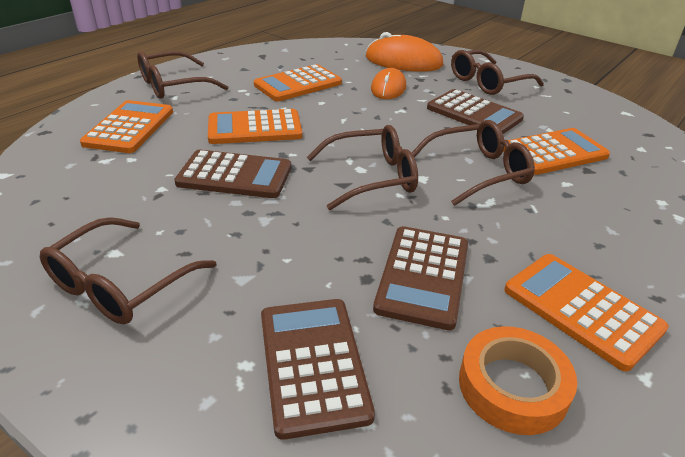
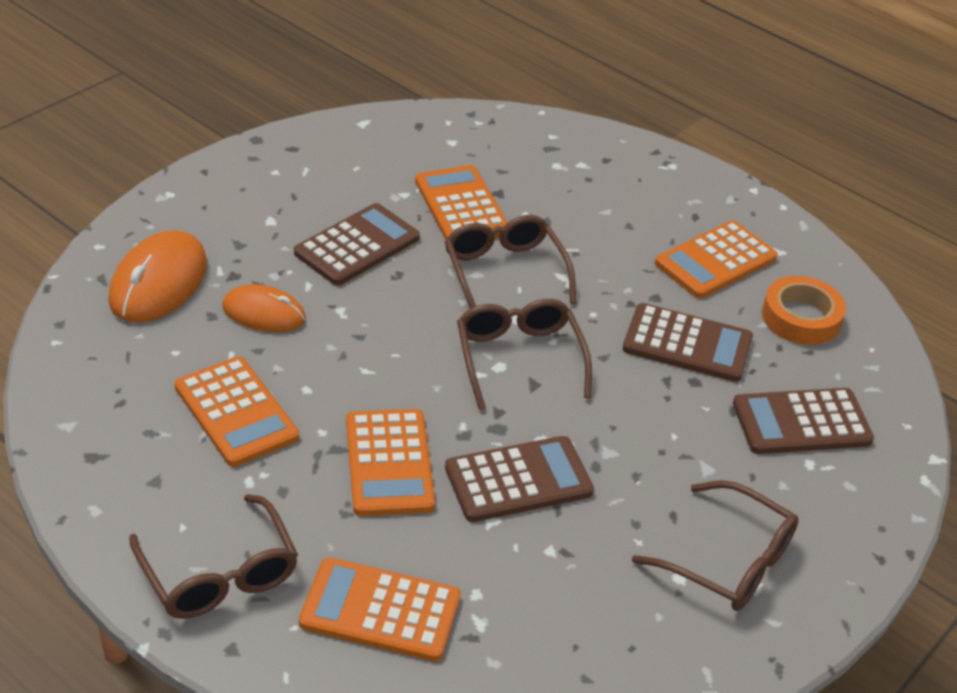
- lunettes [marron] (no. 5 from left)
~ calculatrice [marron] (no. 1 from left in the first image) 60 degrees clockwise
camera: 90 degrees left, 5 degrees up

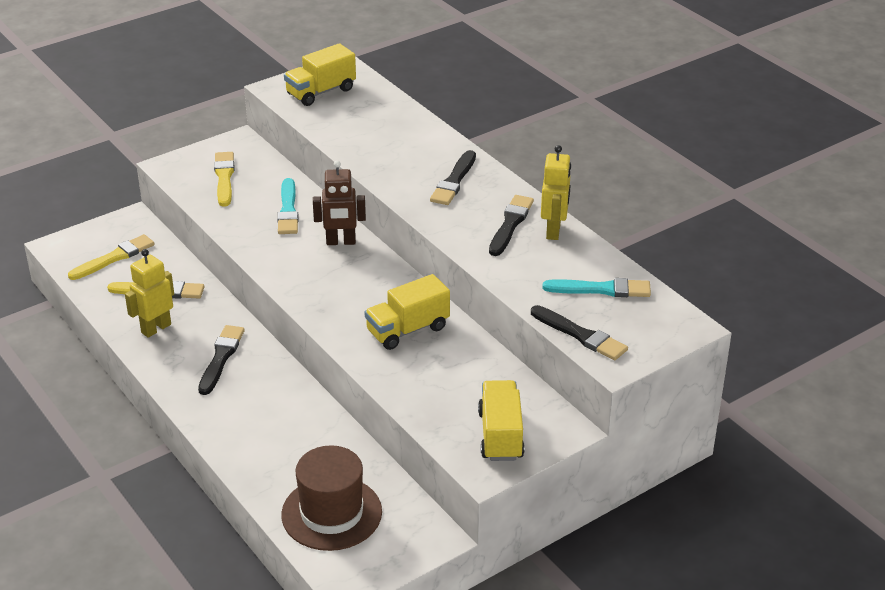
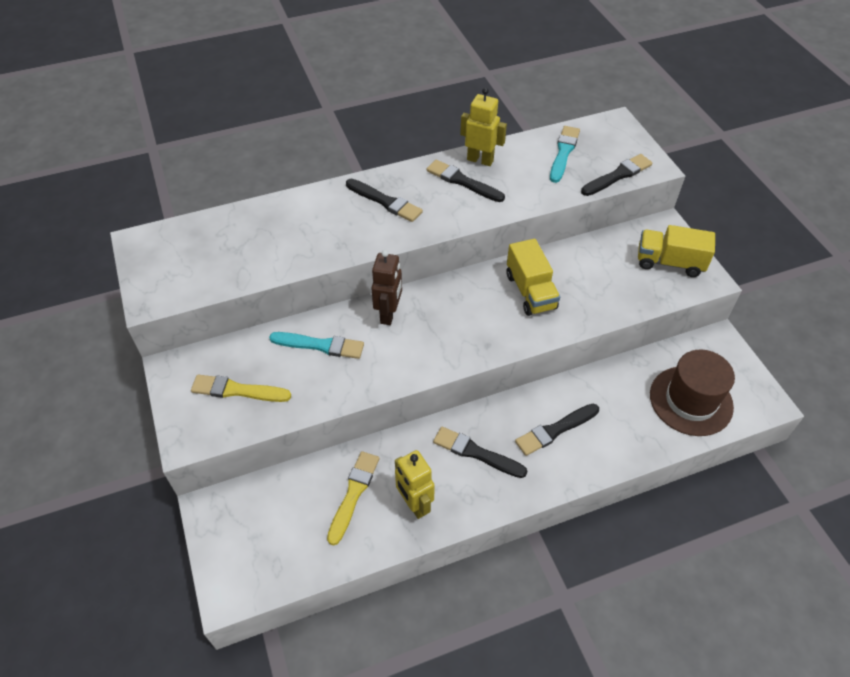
- camion [jaune] (no. 1 from left)
- pinceau [jaune] (no. 1 from left)
+ pinceau [noir] (no. 4 from left)
camera: 75 degrees left, 15 degrees up

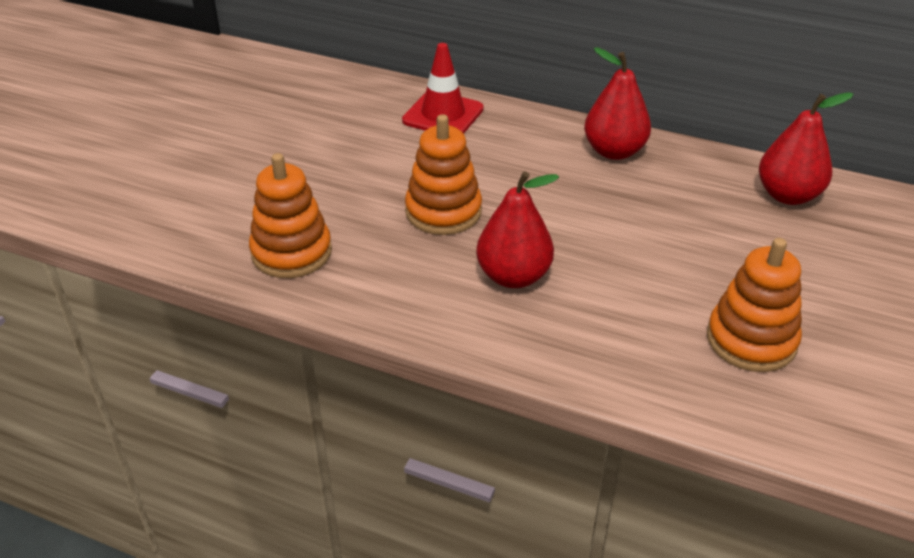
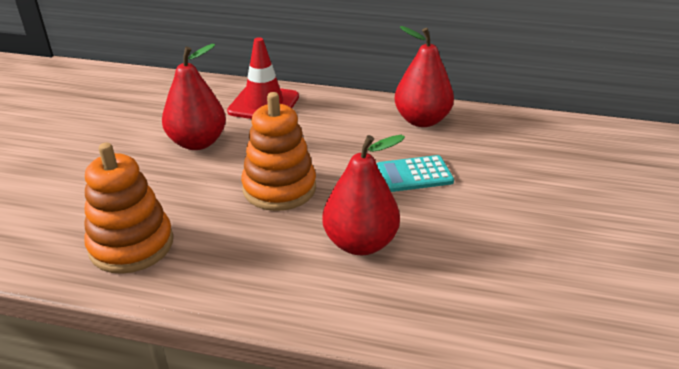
~ poire [rouge] (no. 3 from left in the first image) to poire [rouge] (no. 1 from left)
- jouet à empiler [orange] (no. 3 from left)
+ calculatrice [turquoise]
camera: 10 degrees left, 5 degrees down

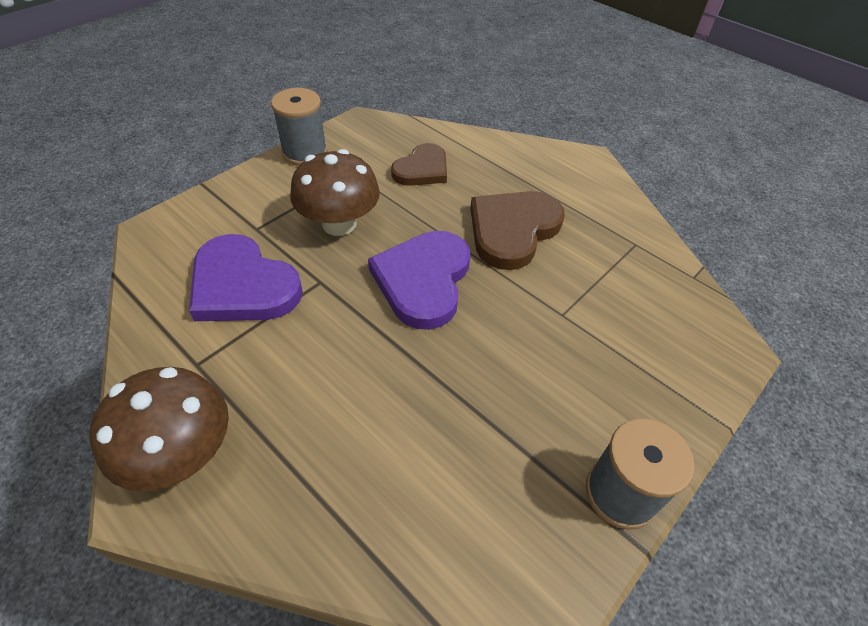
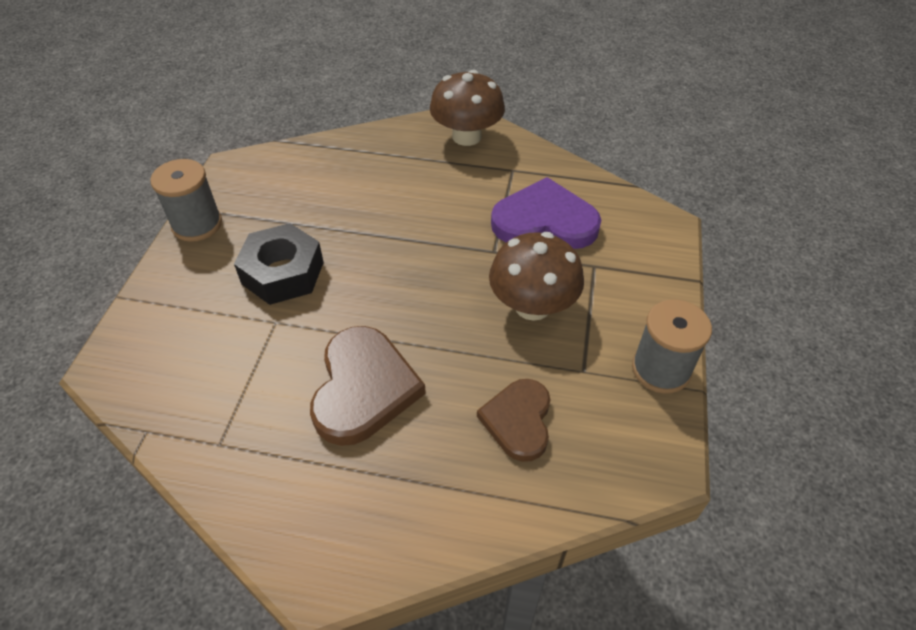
- cœur [violet] (no. 2 from left)
+ écrou [noir]
camera: 150 degrees right, 0 degrees up

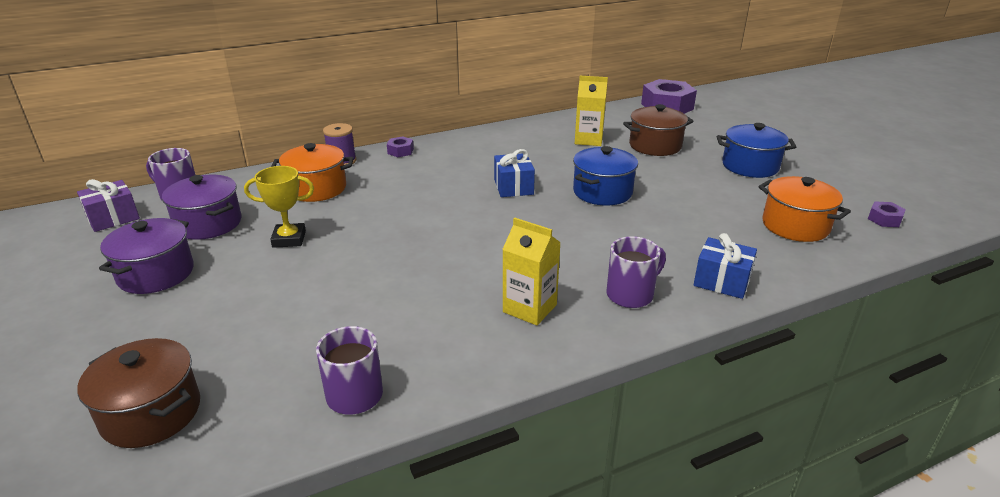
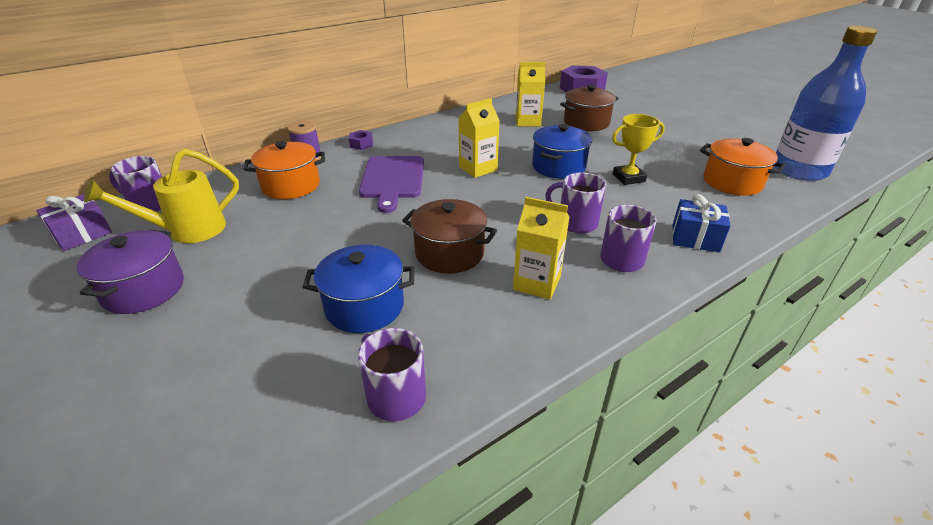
~ marmite [bleu] (no. 2 from left in the first image) to marmite [bleu] (no. 1 from left)
~ cadeau [bleu] (no. 1 from left) to brique de lait [jaune] (no. 1 from left)
~ trophée [jaune]
~ marmite [violet] (no. 2 from left) to arrosoir [jaune]
~ écrou [violet] (no. 3 from left) to bouteille [bleu]
~ marmite [marron] (no. 1 from left)
+ planche à découper [violet]
+ tasse [violet] (no. 3 from left)
camera: 10 degrees left, 5 degrees up

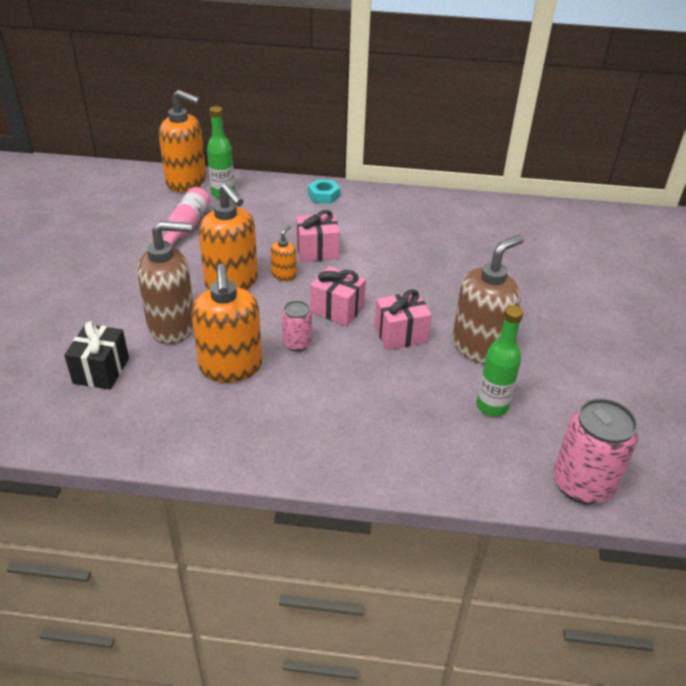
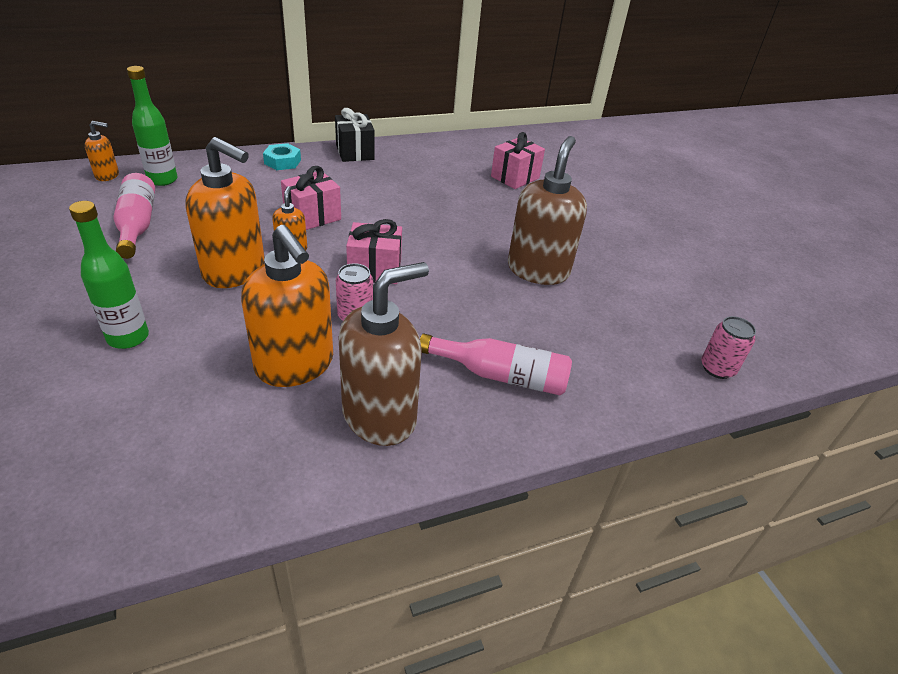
~ distributeur de savon [orange] (no. 1 from left) x0.48
~ distributeur de savon [marron] (no. 1 from left)
~ cadeau [rose] (no. 3 from left)
~ bouteille [vert] (no. 2 from left in the first image) to bouteille [vert] (no. 1 from left)
~ cadeau [noir]
~ canette [rose] (no. 2 from left) x0.56
+ bouteille [rose] (no. 2 from left)
camera: 30 degrees left, 0 degrees up

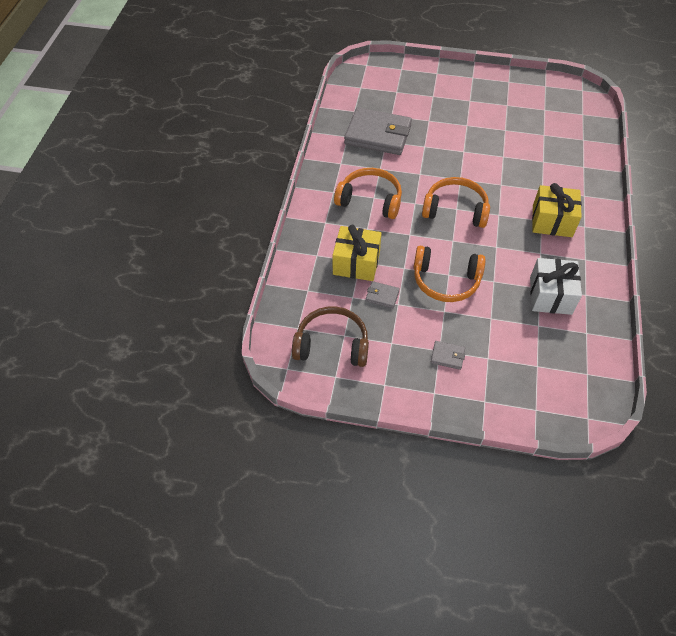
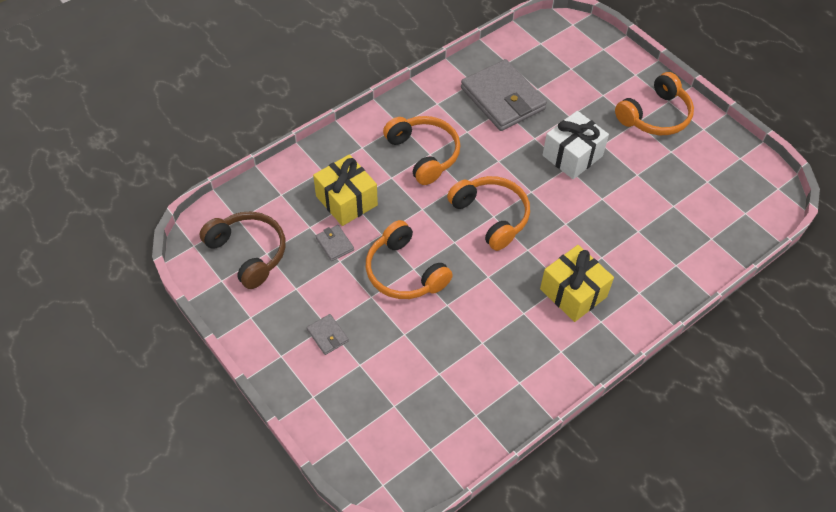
~ cadeau [blanc]
+ casque audio [orange] (no. 4 from left)
camera: 40 degrees right, 0 degrees up

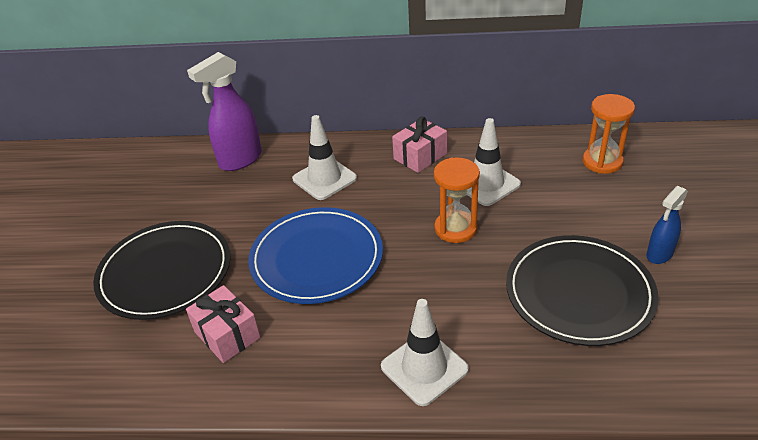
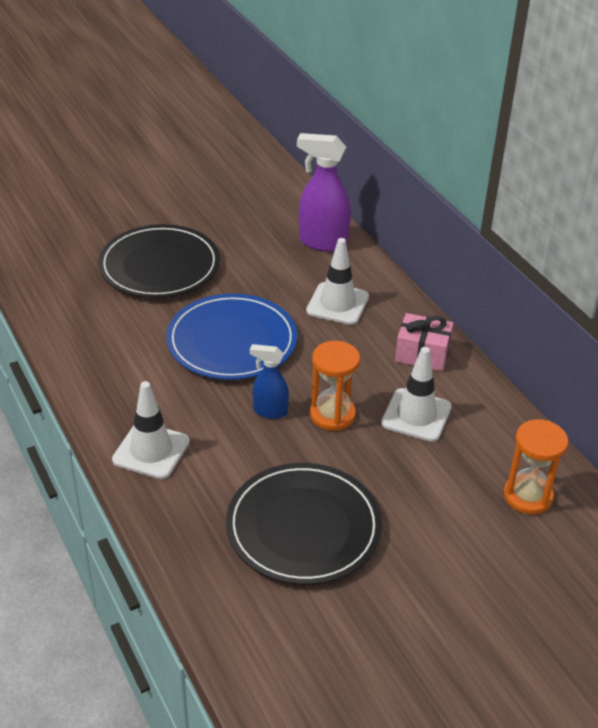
~ vaporisateur [bleu]
- cadeau [rose] (no. 1 from left)
camera: 55 degrees right, 0 degrees up

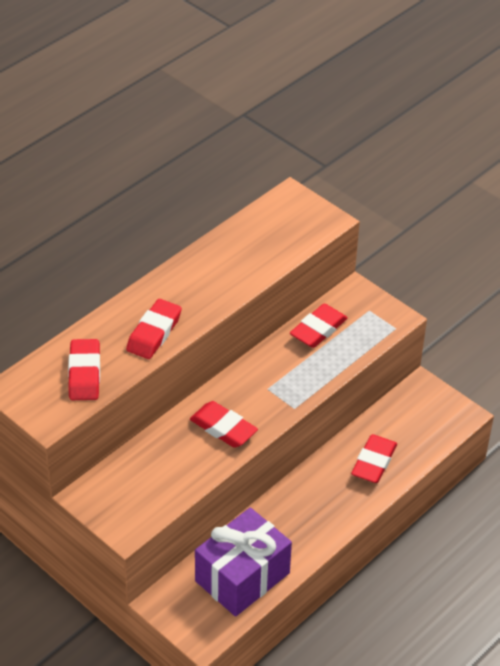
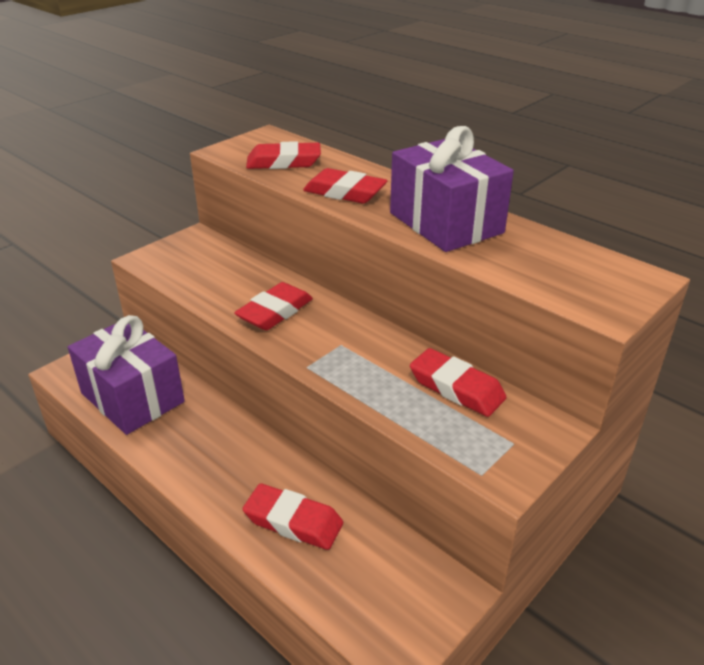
+ cadeau [violet] (no. 2 from left)
camera: 90 degrees right, 10 degrees down

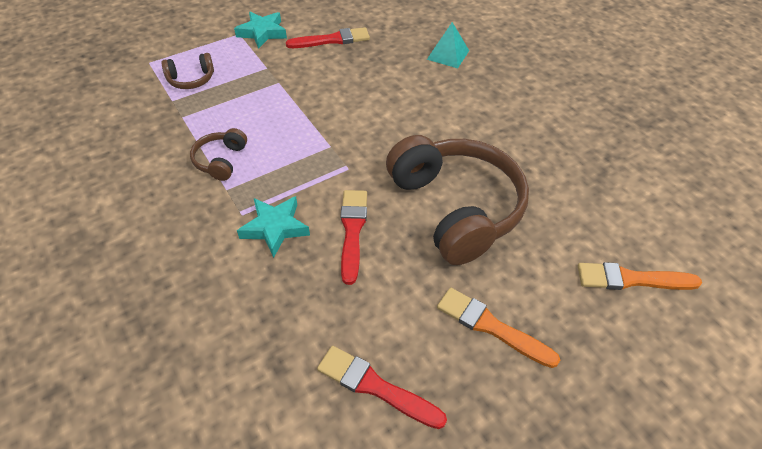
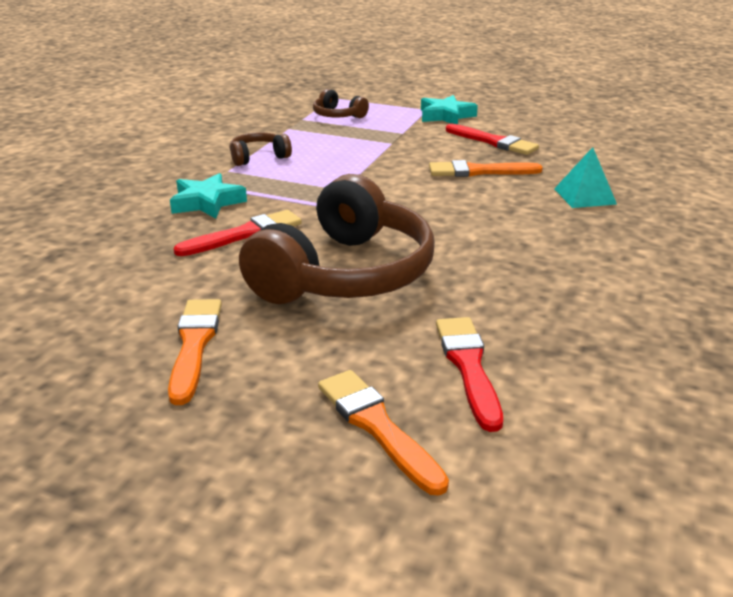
~ pinceau [rouge] (no. 3 from left in the first image) to pinceau [rouge] (no. 2 from left)
+ pinceau [orange] (no. 3 from left)
camera: 55 degrees right, 20 degrees down

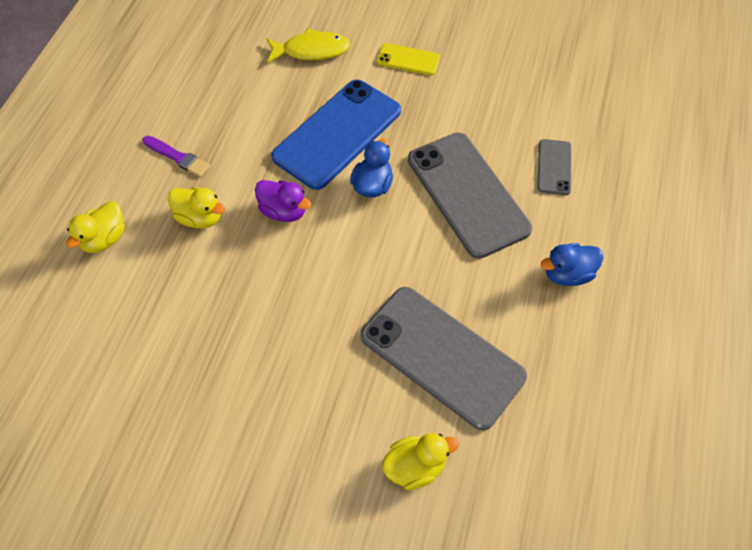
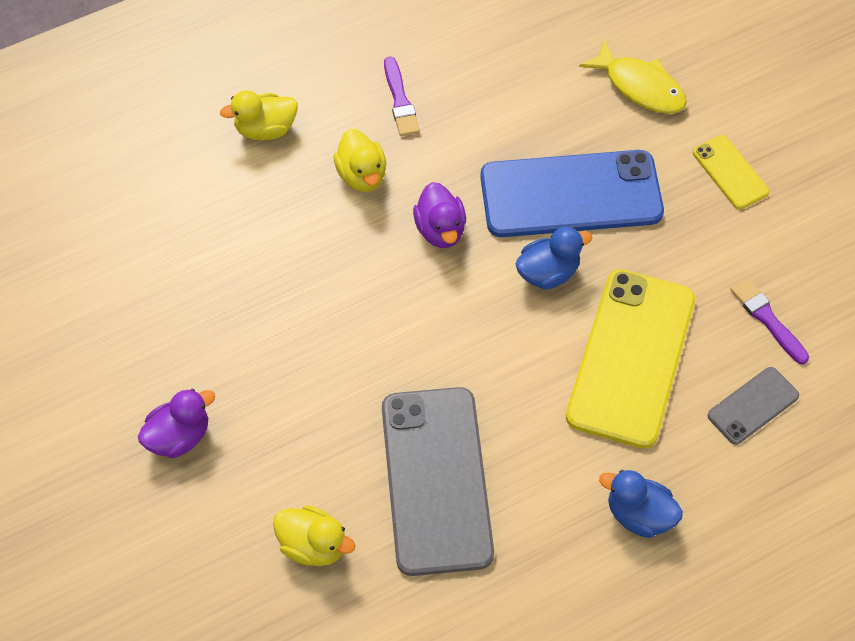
~ téléphone [gris] (no. 2 from left) to téléphone [jaune] (no. 1 from left)
+ pinceau [violet] (no. 2 from left)
+ canard [violet] (no. 1 from left)
camera: 45 degrees right, 0 degrees up

